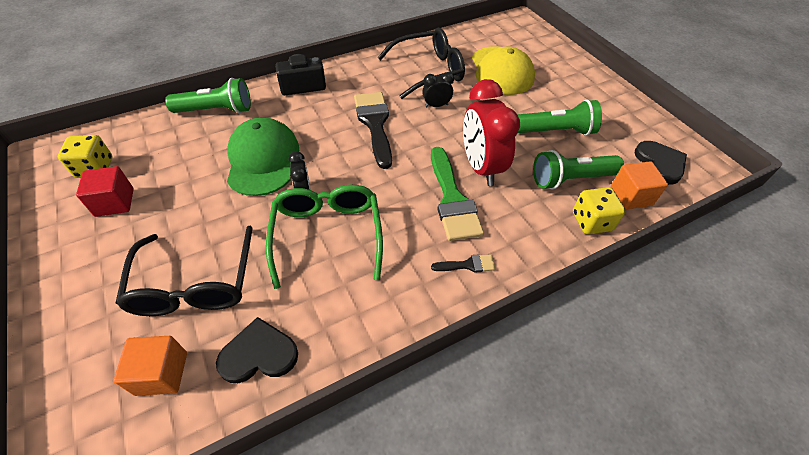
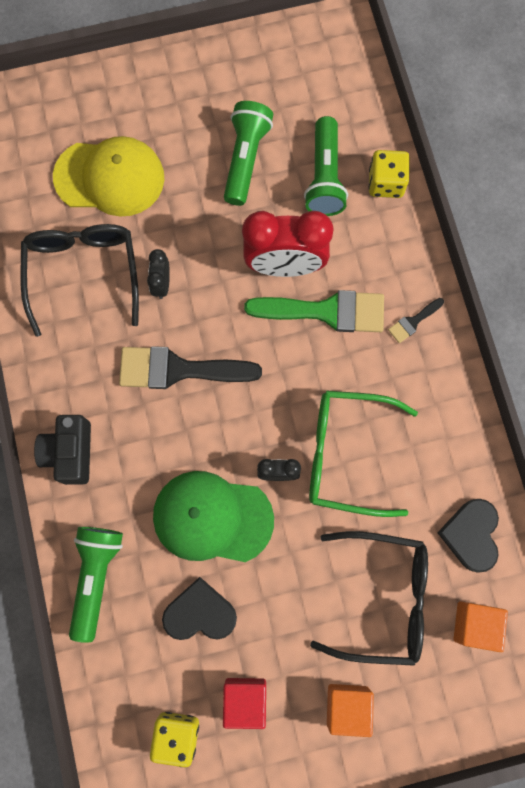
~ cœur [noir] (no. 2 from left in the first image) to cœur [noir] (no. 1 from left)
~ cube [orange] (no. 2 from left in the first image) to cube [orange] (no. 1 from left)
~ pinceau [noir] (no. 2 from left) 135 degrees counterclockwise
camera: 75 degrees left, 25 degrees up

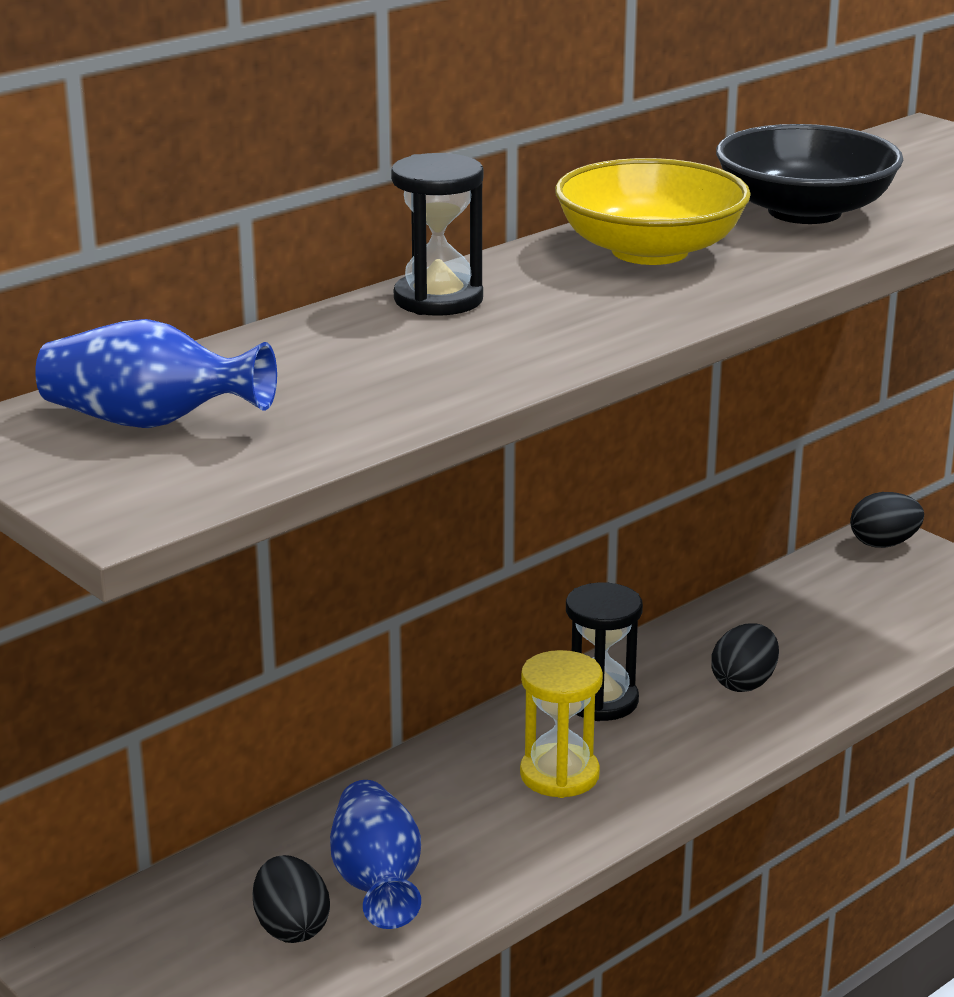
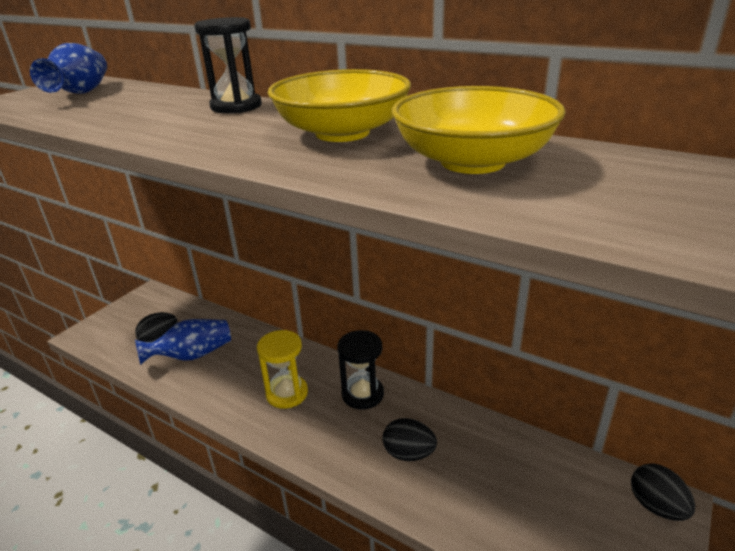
~ bol [noir] to bol [jaune] (no. 2 from left)
camera: 75 degrees right, 5 degrees up

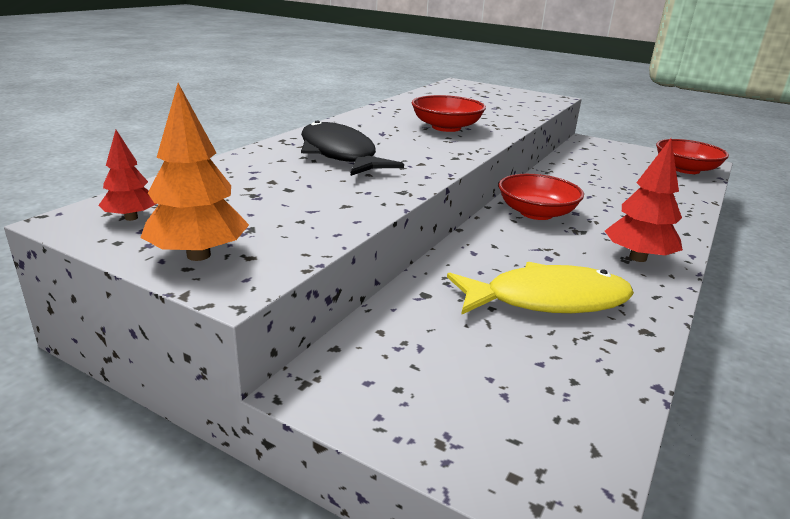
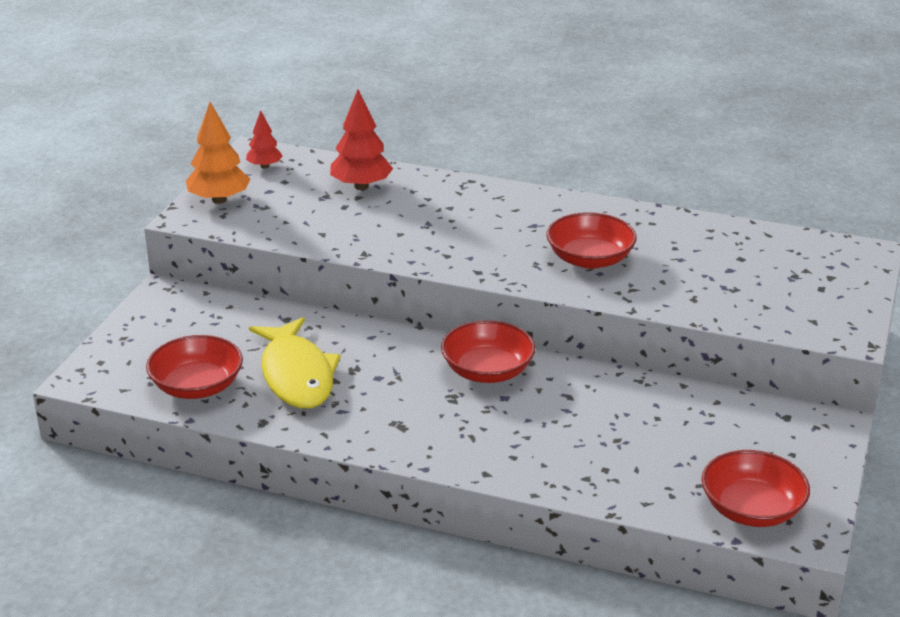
- poisson [noir]
~ arbre [rouge] (no. 2 from left)
+ bol [rouge] (no. 1 from left)
camera: 80 degrees right, 5 degrees up

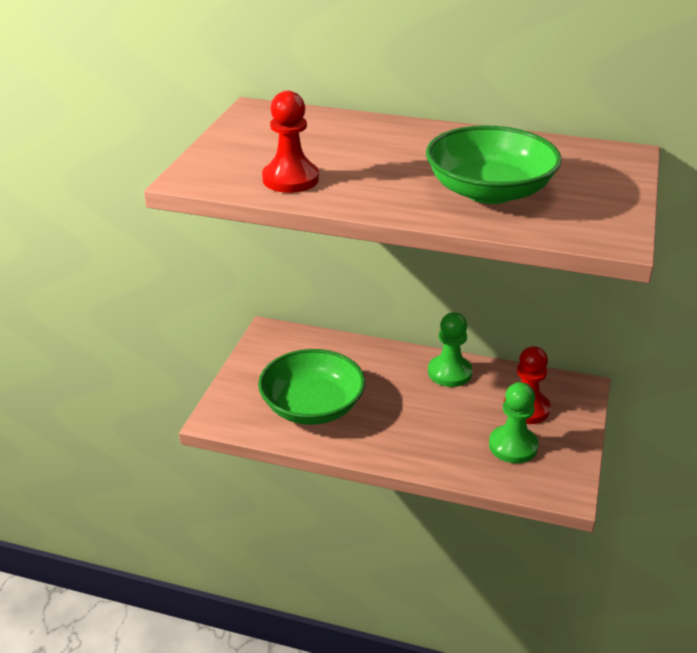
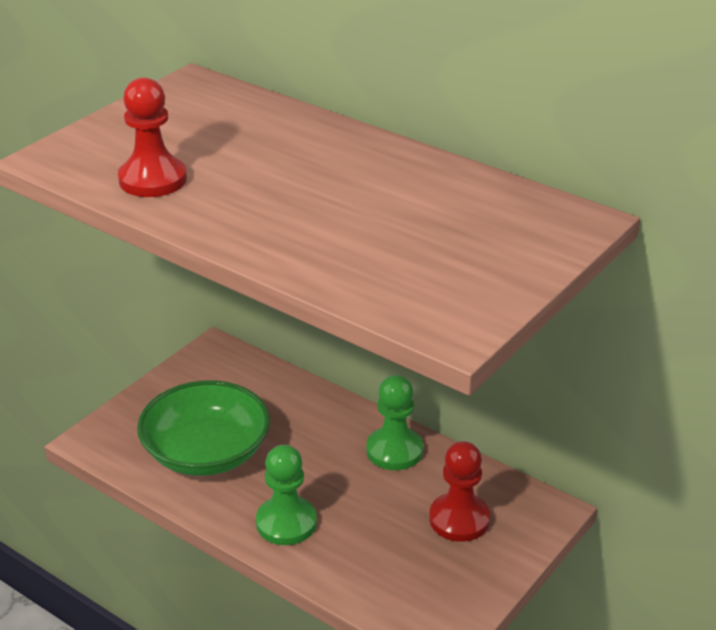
- bol [vert] (no. 2 from left)
~ pion [vert] (no. 2 from left in the first image) to pion [vert] (no. 1 from left)
camera: 20 degrees right, 0 degrees up

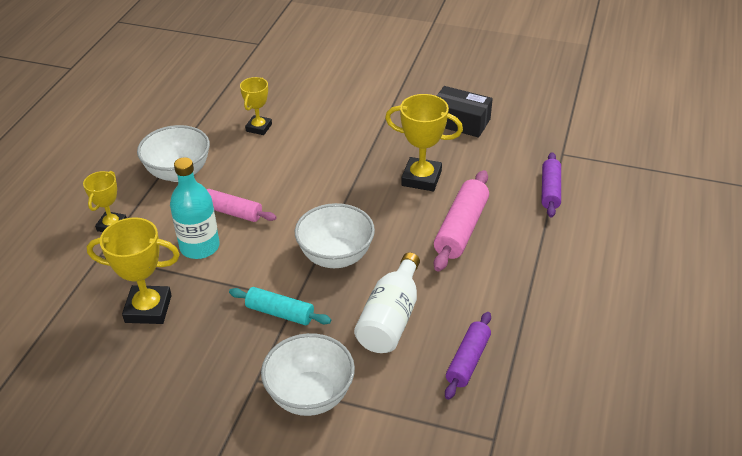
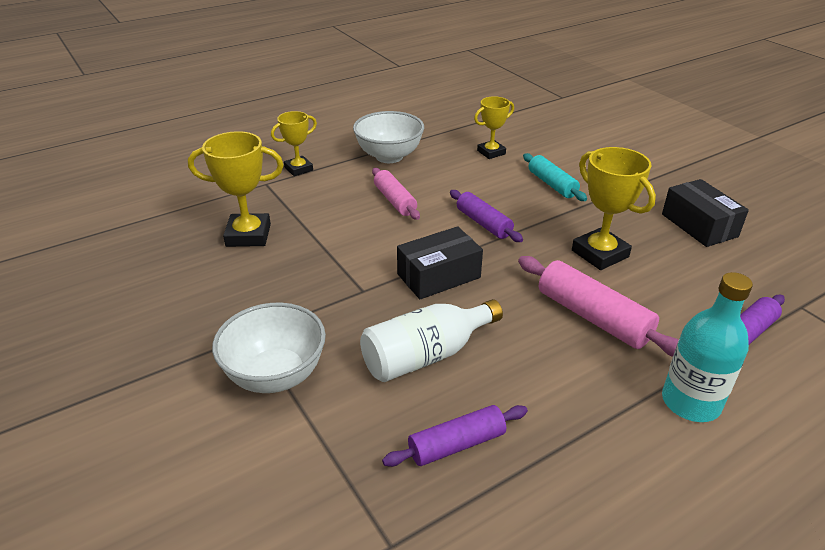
~ bouteille [turquoise]
~ rouleau à pâtisserie [rose] (no. 2 from left) 75 degrees clockwise
~ bol [blanc] (no. 3 from left) to boîte [noir] (no. 1 from left)
~ trophée [jaune] (no. 2 from left in the first image) 45 degrees counterclockwise
~ rouleau à pâtisserie [turquoise]
+ rouleau à pâtisserie [violet] (no. 2 from left)
camera: 40 degrees right, 5 degrees down

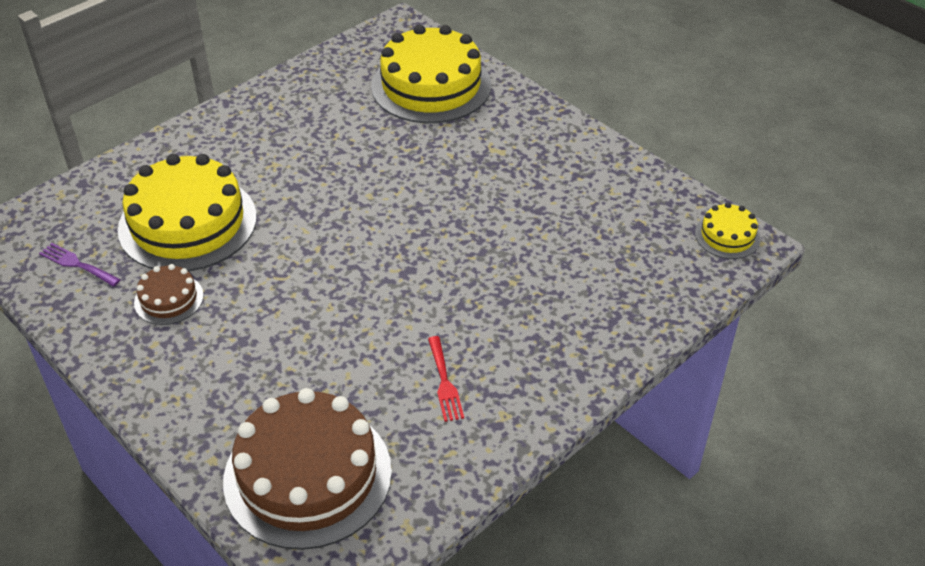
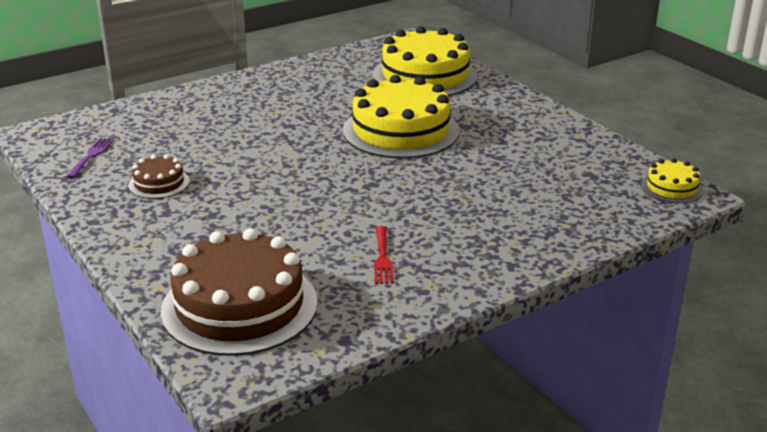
~ gâteau [jaune] (no. 1 from left)
~ fourchette [violet] 60 degrees clockwise
camera: 10 degrees right, 15 degrees down

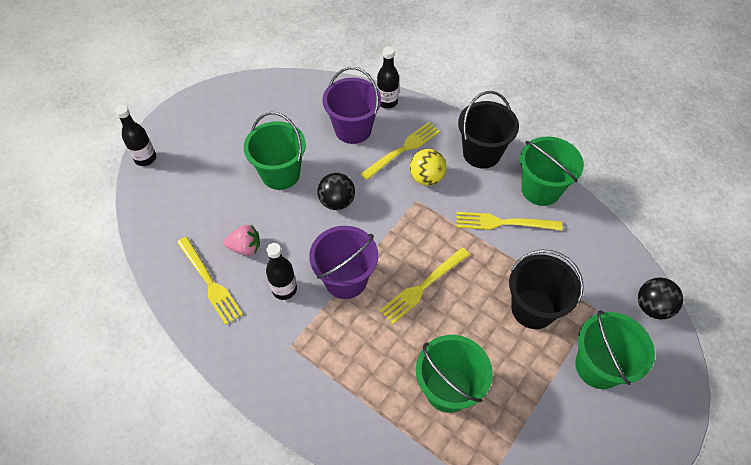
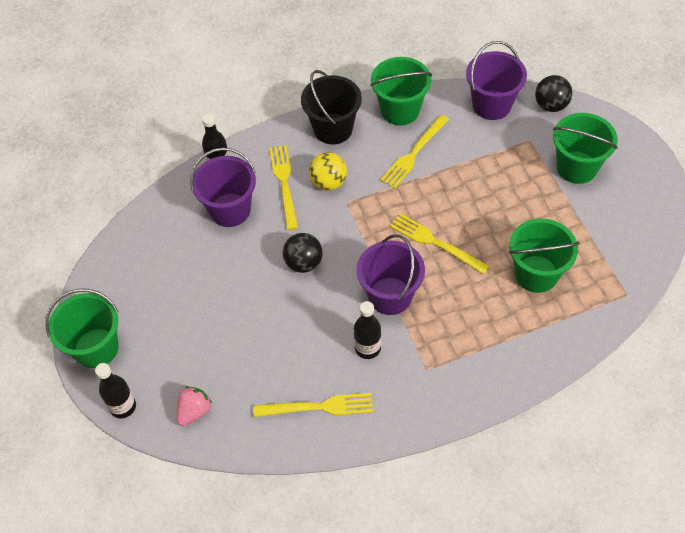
~ seau [vert] (no. 1 from left)
~ fraise [rose]
~ fourchette [jaune] (no. 3 from left in the first image) 135 degrees clockwise
- seau [noir] (no. 2 from left)
+ seau [violet] (no. 3 from left)
camera: 55 degrees left, 0 degrees up

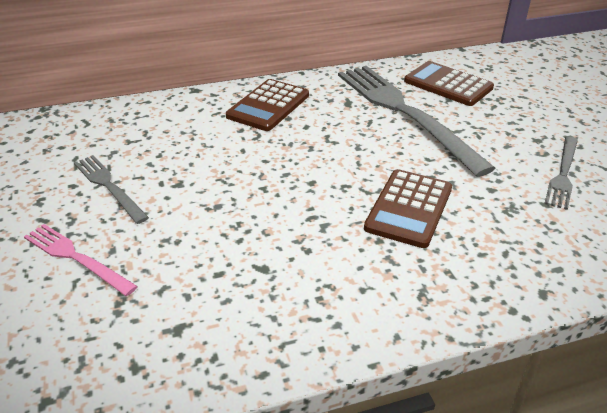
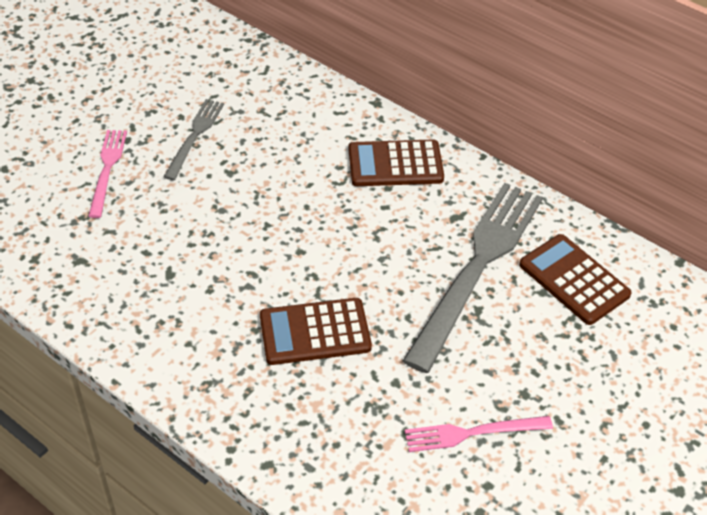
~ calculatrice [marron] (no. 3 from left) 45 degrees counterclockwise
~ fourchette [gris] (no. 3 from left) to fourchette [rose] (no. 2 from left)
camera: 55 degrees right, 10 degrees up

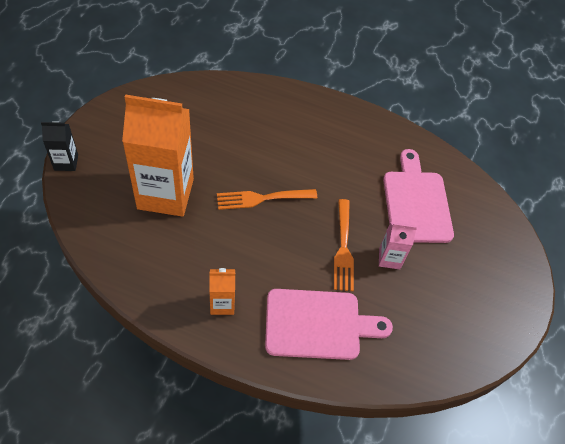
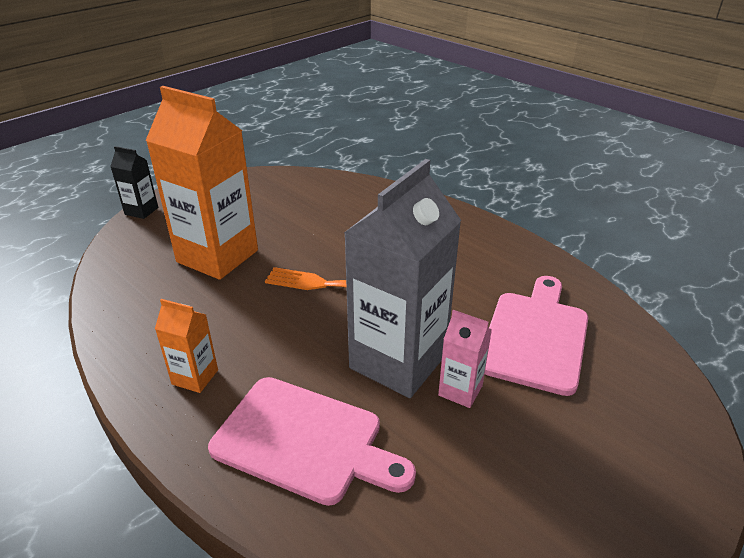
~ fourchette [orange] (no. 2 from left) to brique de lait [gris]
camera: 30 degrees right, 20 degrees down

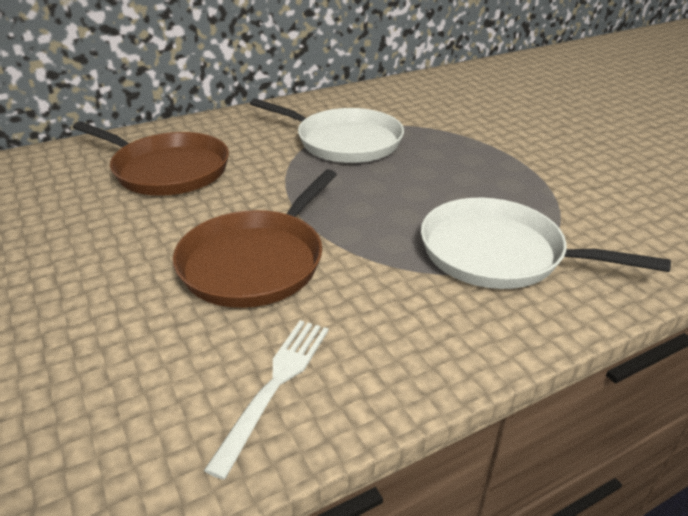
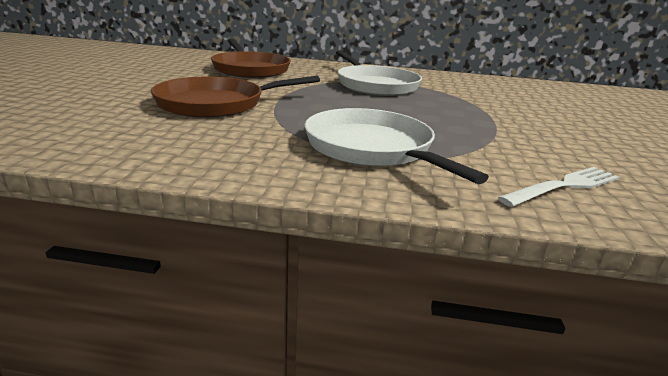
~ fourchette [blanc]
camera: 35 degrees right, 10 degrees down

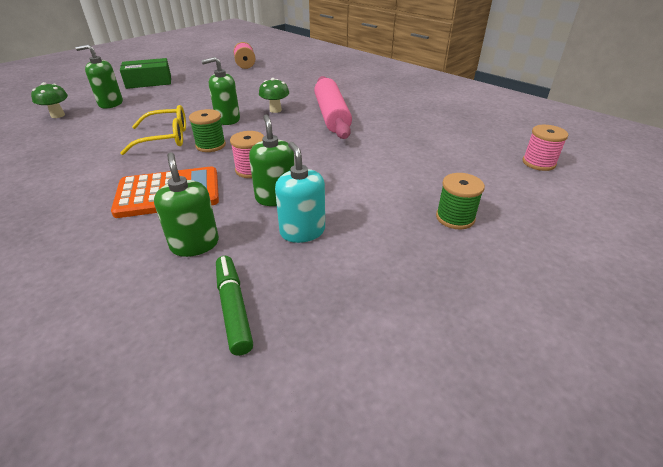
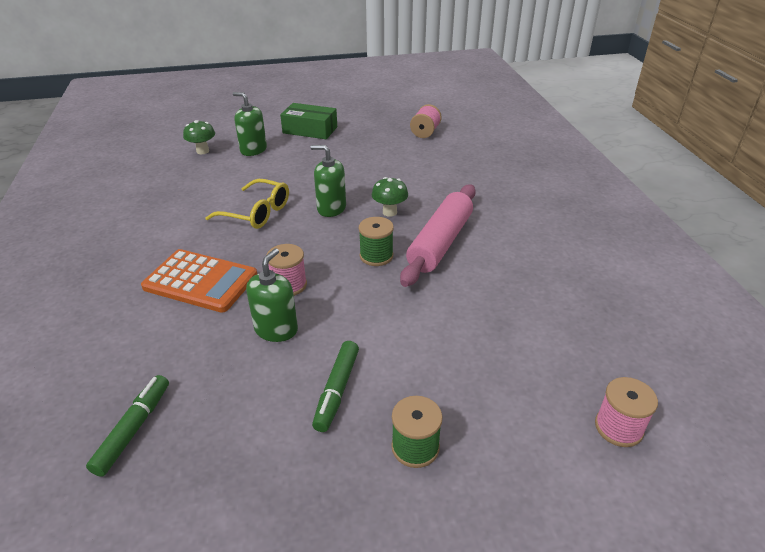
~ bobine [vert] (no. 1 from left)
- distributeur de savon [turquoise]
- distributeur de savon [vert] (no. 2 from left)
+ feutre [vert] (no. 2 from left)
camera: 35 degrees right, 0 degrees up

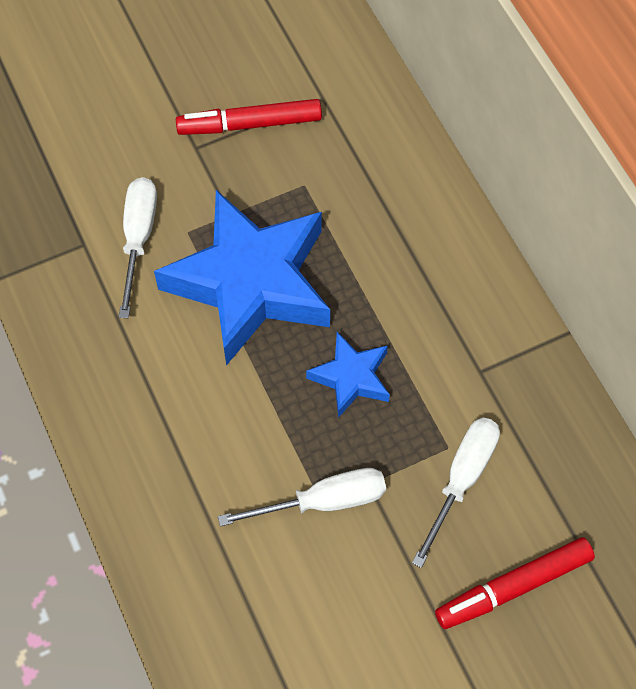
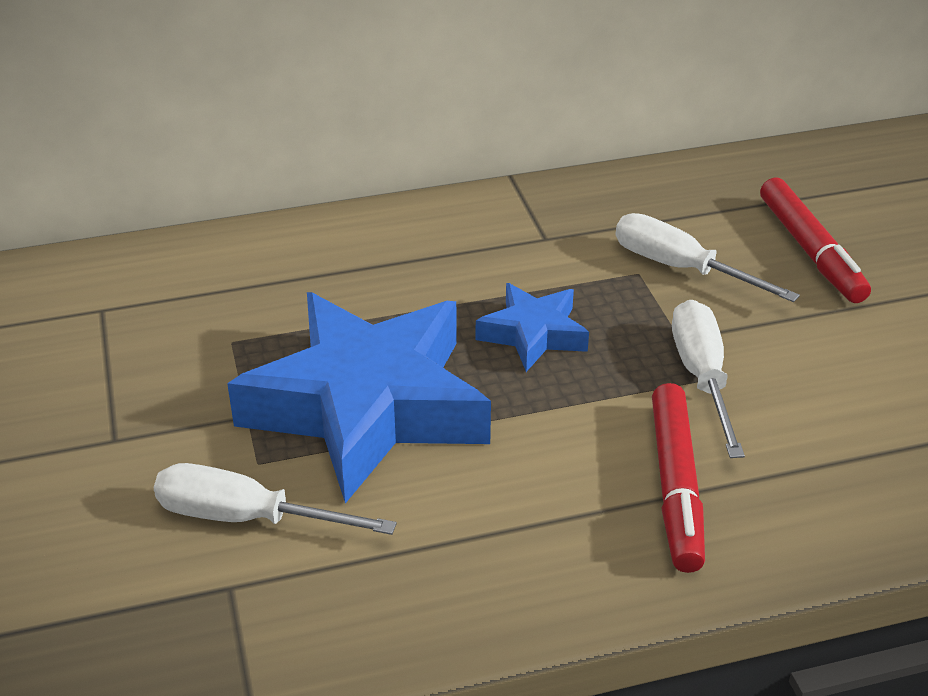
~ feutre [rouge] (no. 1 from left)
camera: 80 degrees left, 25 degrees down

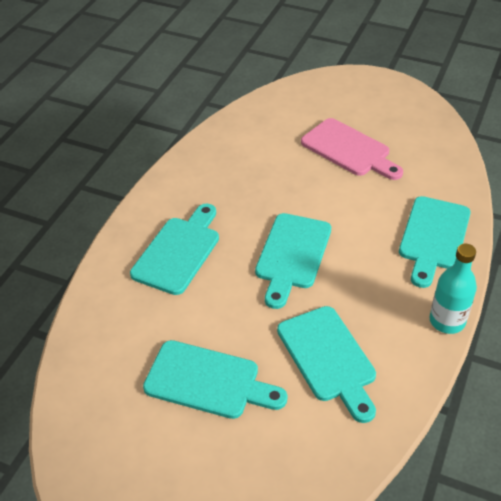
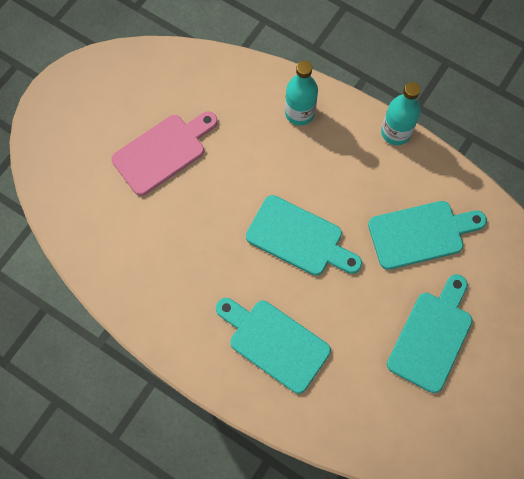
~ planche à découper [turquoise] (no. 5 from left) to bouteille [turquoise] (no. 1 from left)
camera: 80 degrees left, 25 degrees up

